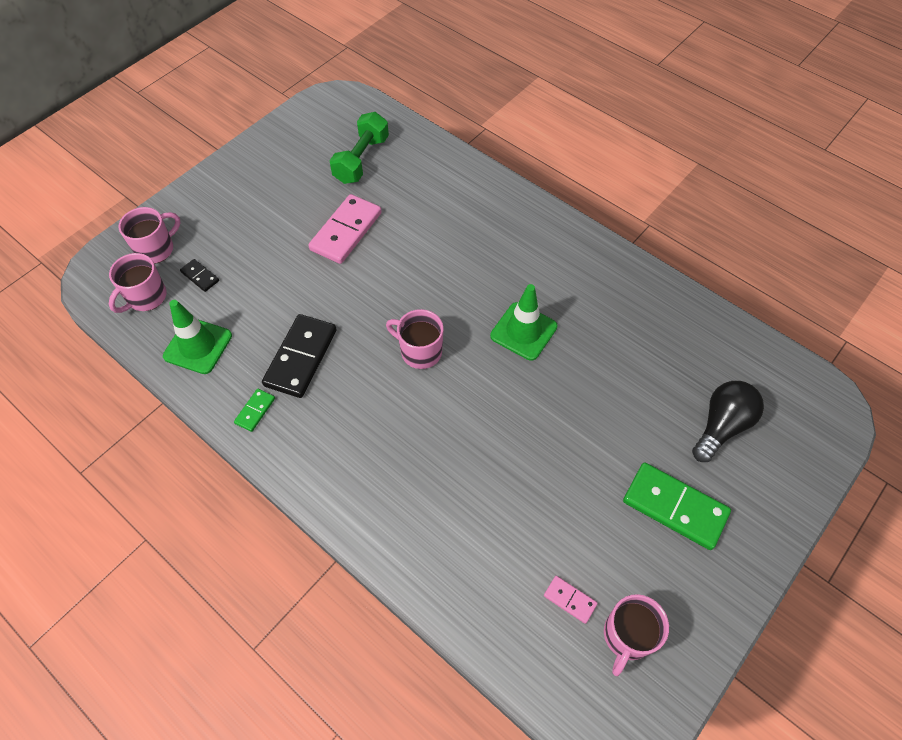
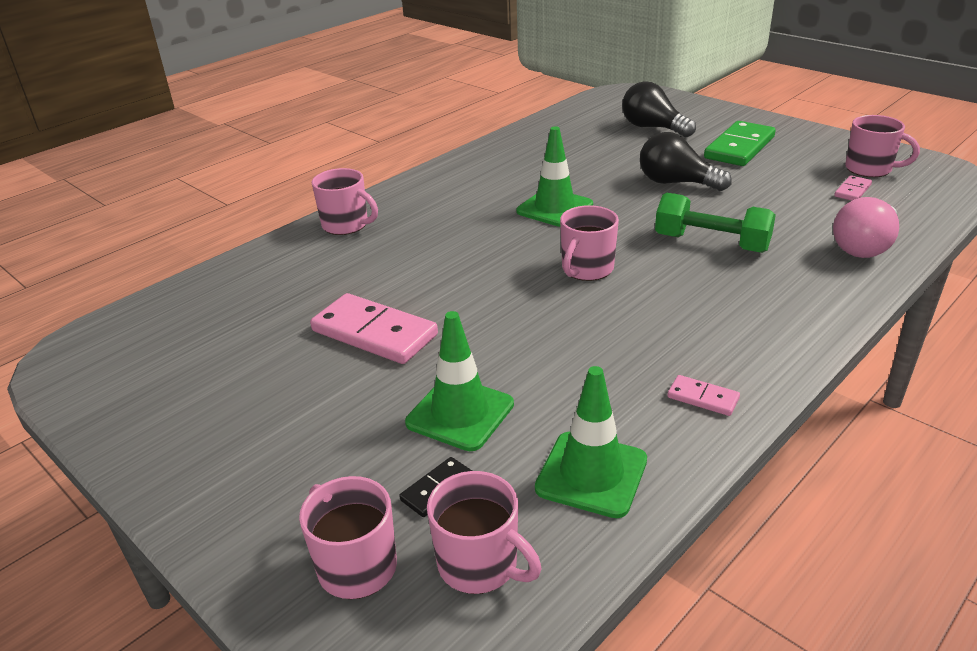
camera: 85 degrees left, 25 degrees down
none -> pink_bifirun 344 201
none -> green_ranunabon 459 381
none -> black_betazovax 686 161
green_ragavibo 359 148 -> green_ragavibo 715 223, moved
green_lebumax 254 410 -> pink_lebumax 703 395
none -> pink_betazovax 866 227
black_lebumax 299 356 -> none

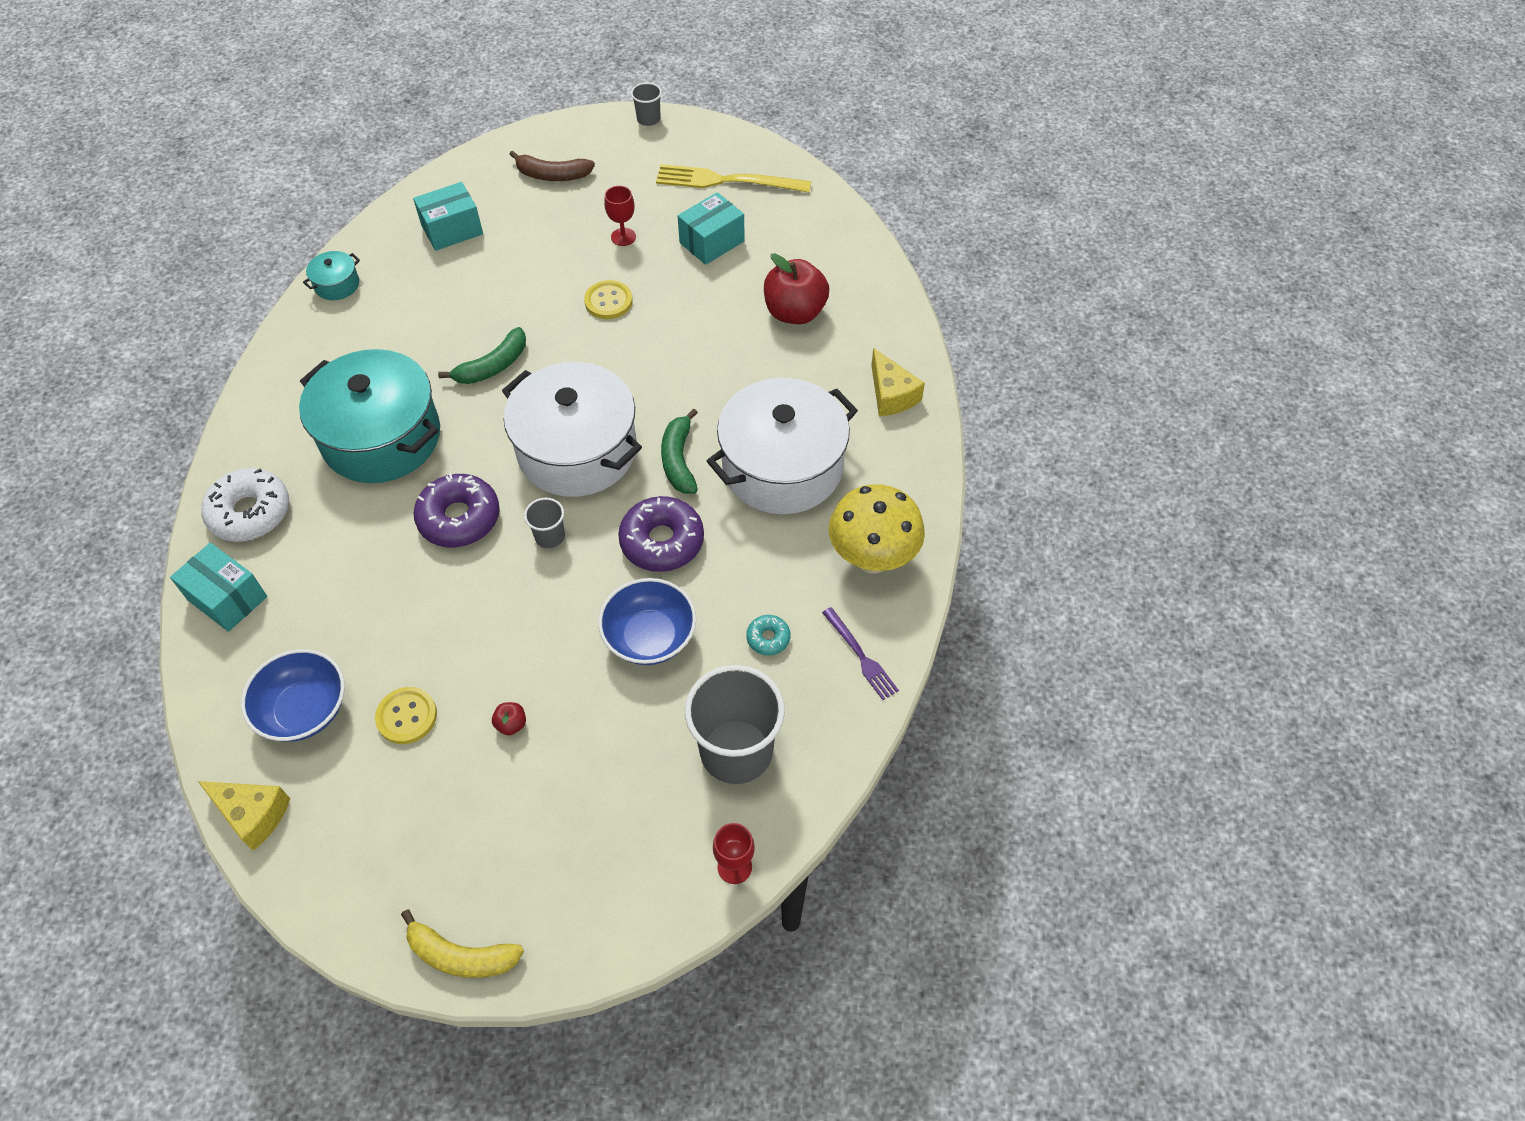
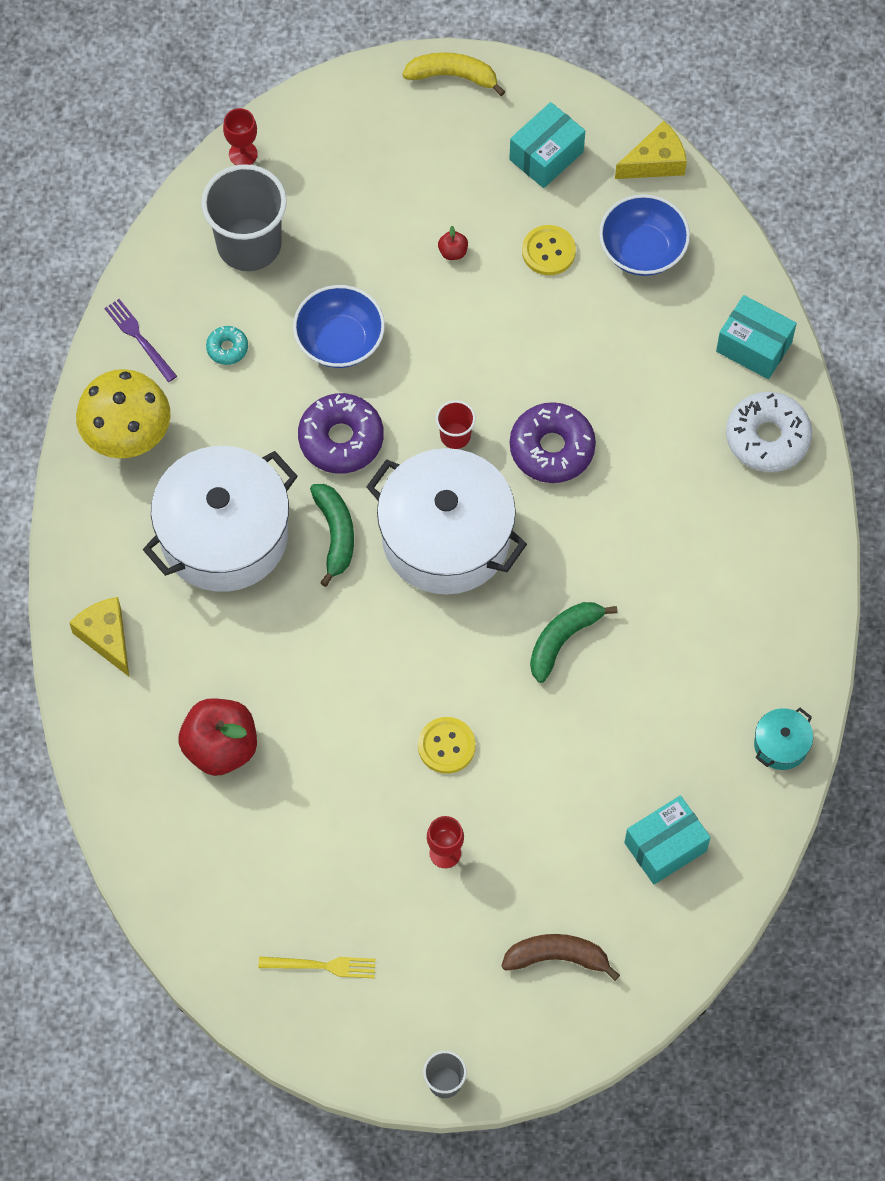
camera: 175 degrees right, 10 degrees up
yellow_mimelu 733 178 -> yellow_mimelu 317 967, x0.56
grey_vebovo 544 523 -> red_vebovo 456 424
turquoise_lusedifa 711 228 -> turquoise_lusedifa 547 145, moved
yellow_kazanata 244 816 -> yellow_kazanata 651 150, 135 degrees clockwise
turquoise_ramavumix 369 416 -> none

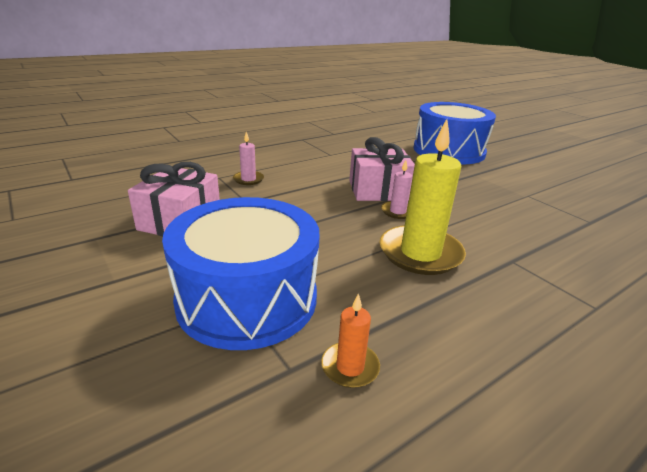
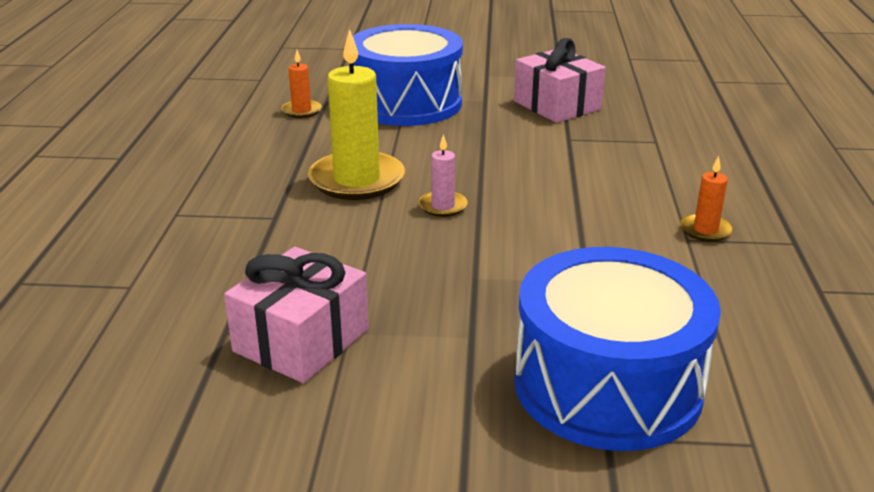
camera: 130 degrees right, 0 degrees up
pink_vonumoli 382 169 -> pink_vonumoli 296 315, moved
none -> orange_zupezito 706 199
pink_zupezito 248 158 -> none

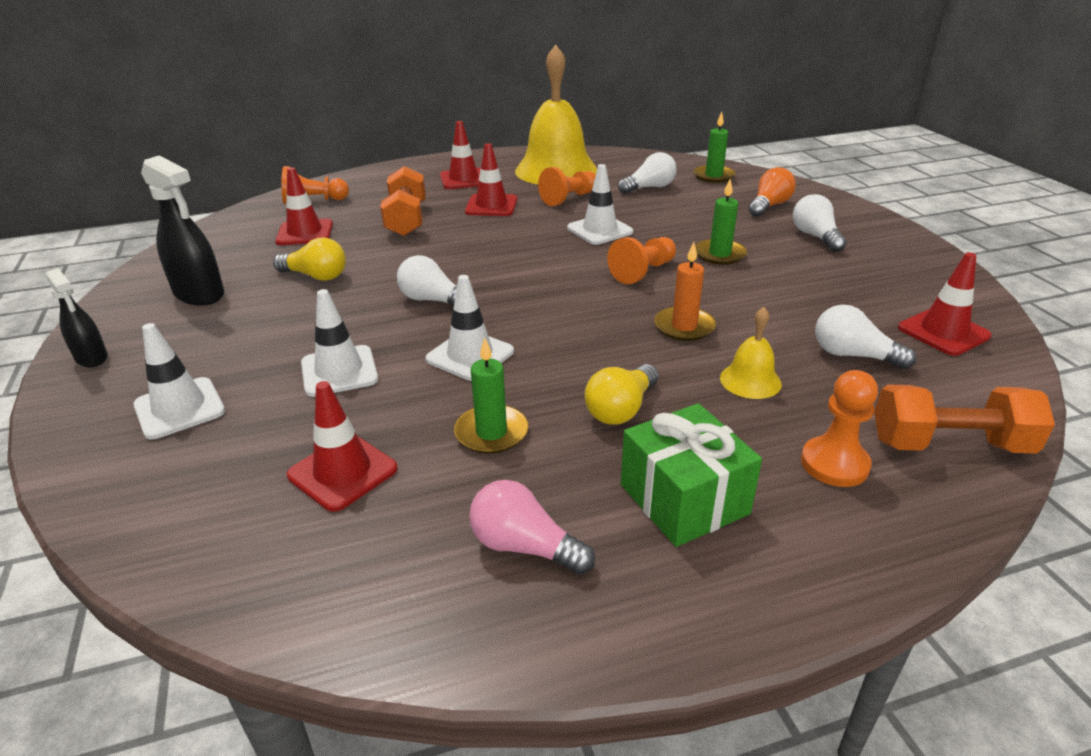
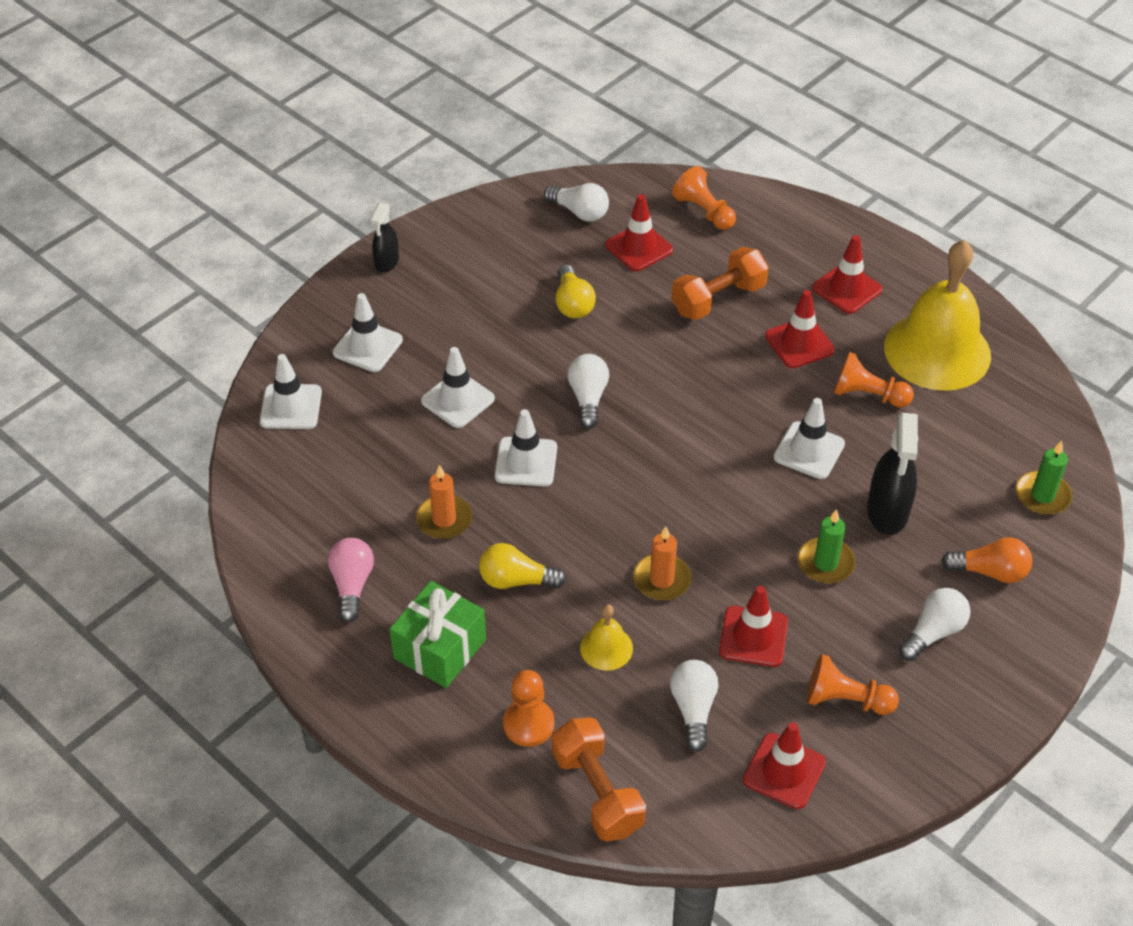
camera: 60 degrees right, 15 degrees up
none -> white_ranunabon 291 391
green_zupezito 491 396 -> orange_zupezito 444 502
white_betazovax 647 173 -> white_betazovax 576 202, moved
red_ranunabon 342 446 -> red_ranunabon 753 626, moved
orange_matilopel 641 260 -> orange_matilopel 852 684, moved
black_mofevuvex 182 230 -> black_mofevuvex 892 474, moved

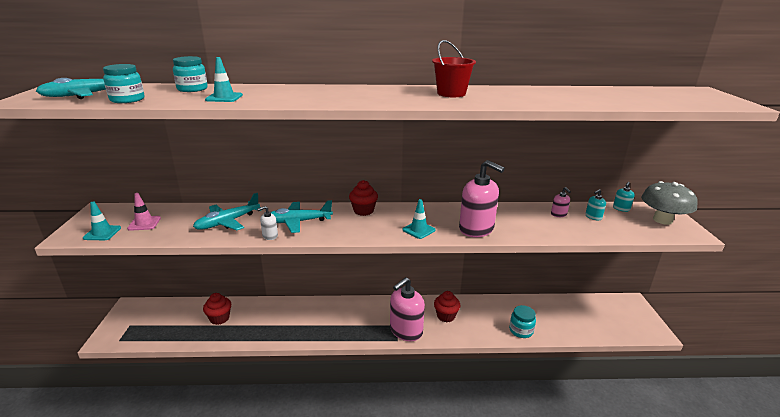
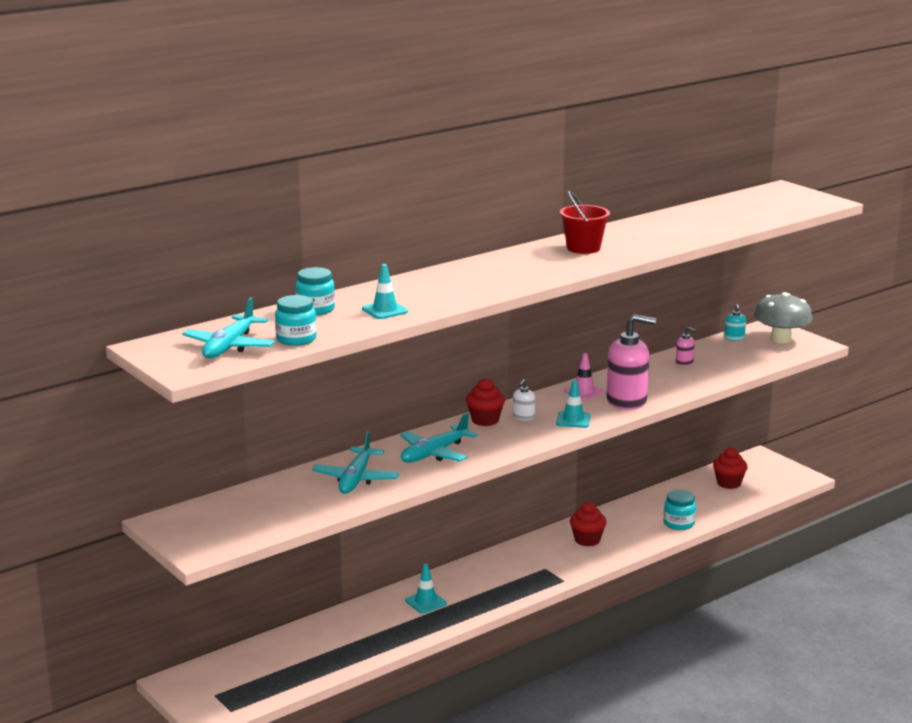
camera: 35 degrees left, 5 degrees down
turquoise_ranunabon 102 221 -> turquoise_ranunabon 426 588, moved
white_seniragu 267 223 -> white_seniragu 524 400, moved
pink_ranunabon 144 212 -> pink_ranunabon 584 376, moved
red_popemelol 217 309 -> red_popemelol 730 468, moved
pink_seniragu 407 309 -> none
turquoise_seniragu 595 204 -> none

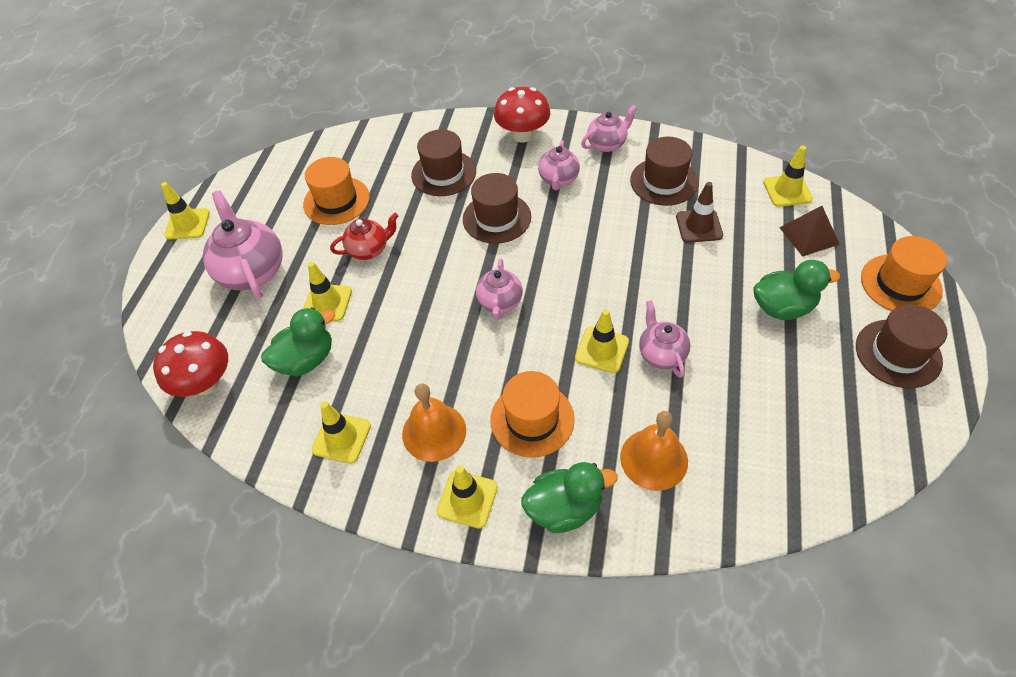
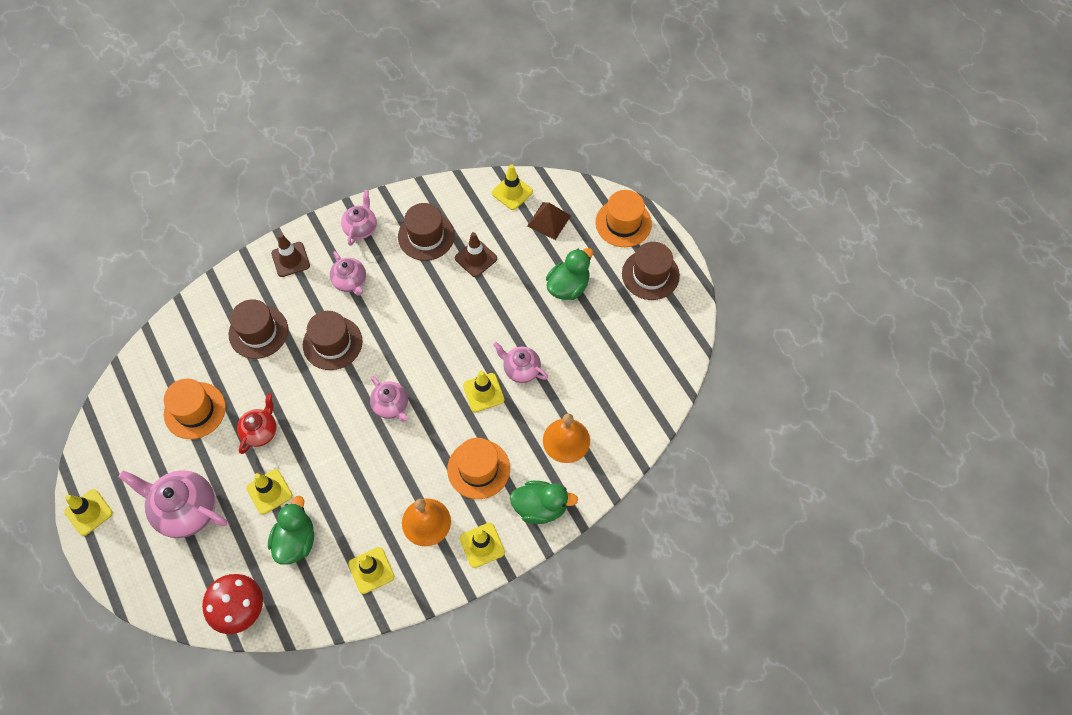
camera: 45 degrees left, 10 degrees up
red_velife 522 114 -> brown_ranunabon 290 255
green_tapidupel 569 497 -> green_tapidupel 544 502, 60 degrees clockwise

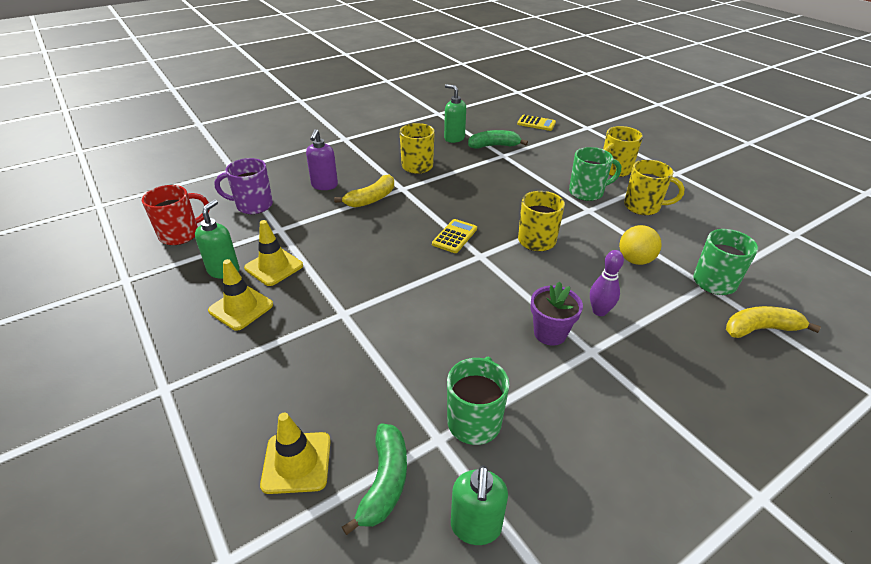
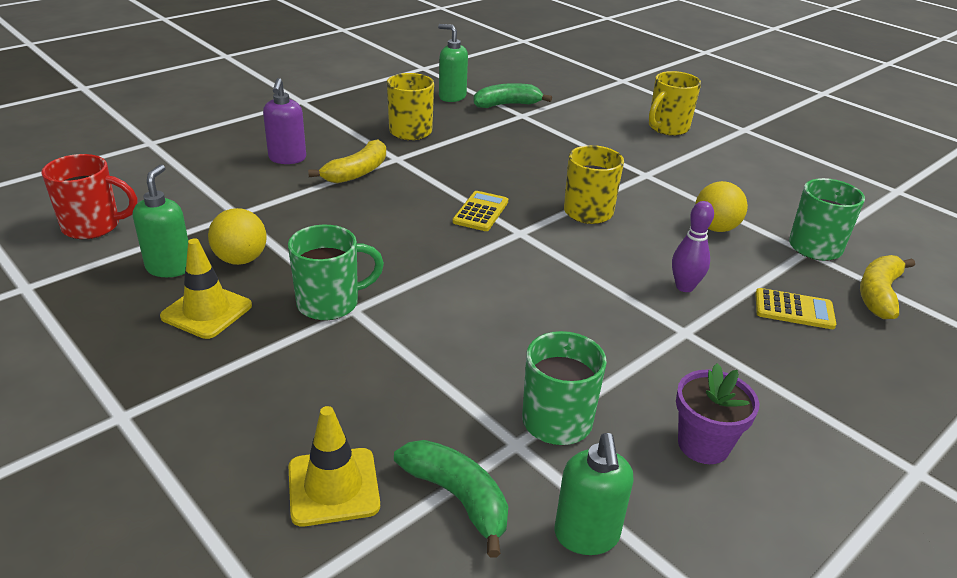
camera: 10 degrees left, 5 degrees down
red_bifirun 176 215 -> red_bifirun 89 196, 45 degrees clockwise
yellow_ranunabon 273 253 -> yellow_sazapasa 237 236
green_bifirun 595 174 -> green_bifirun 336 273, moved
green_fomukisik 374 479 -> green_fomukisik 451 498, 45 degrees counterclockwise
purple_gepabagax 556 313 -> purple_gepabagax 717 413, moved
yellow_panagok 536 123 -> yellow_panagok 795 308, moved
yellow_fomukisik 773 322 -> yellow_fomukisik 887 287, 45 degrees counterclockwise
purple_bifirun 244 186 -> none
yellow_bifirun 654 187 -> none

